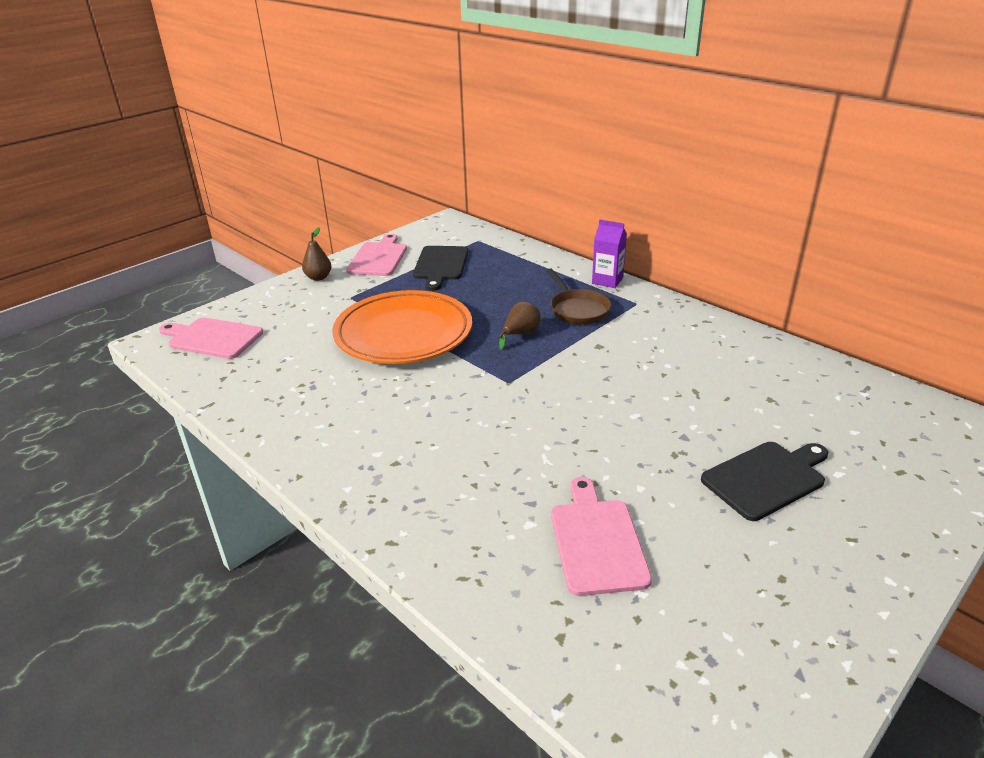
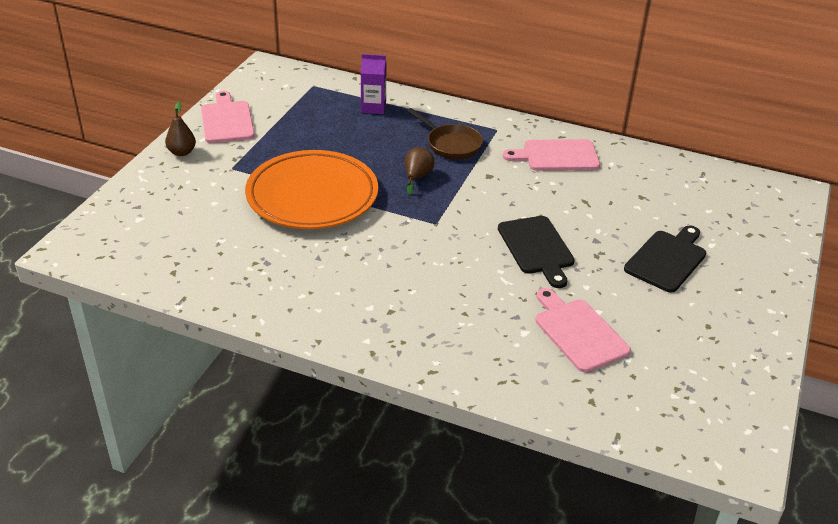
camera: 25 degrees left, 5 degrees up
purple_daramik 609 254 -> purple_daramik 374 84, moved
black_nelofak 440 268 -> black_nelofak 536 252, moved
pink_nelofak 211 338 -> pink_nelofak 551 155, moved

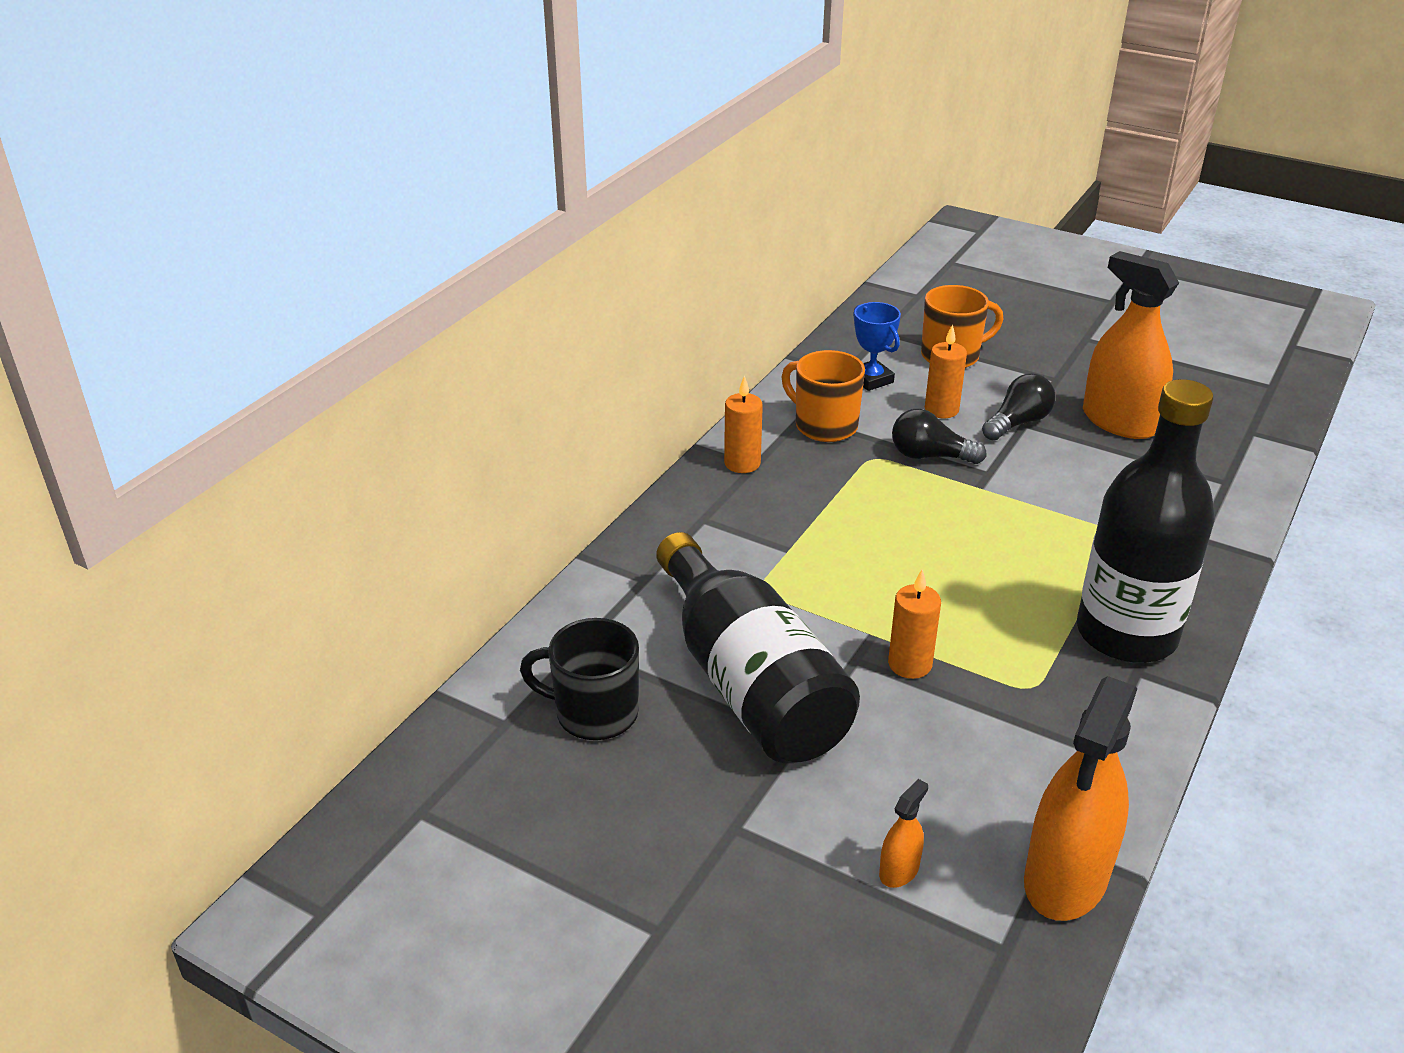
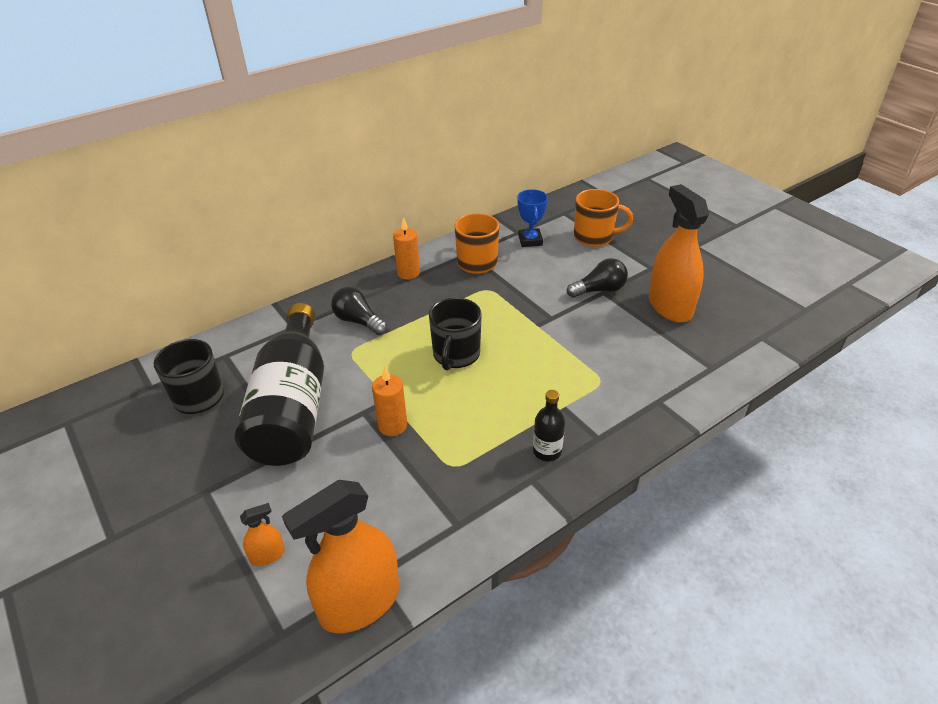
camera: 25 degrees right, 5 degrees up
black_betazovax 939 436 -> black_betazovax 359 311, moved
none -> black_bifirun 455 334
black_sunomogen 1146 521 -> black_sunomogen 549 425, x0.40
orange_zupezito 946 371 -> none

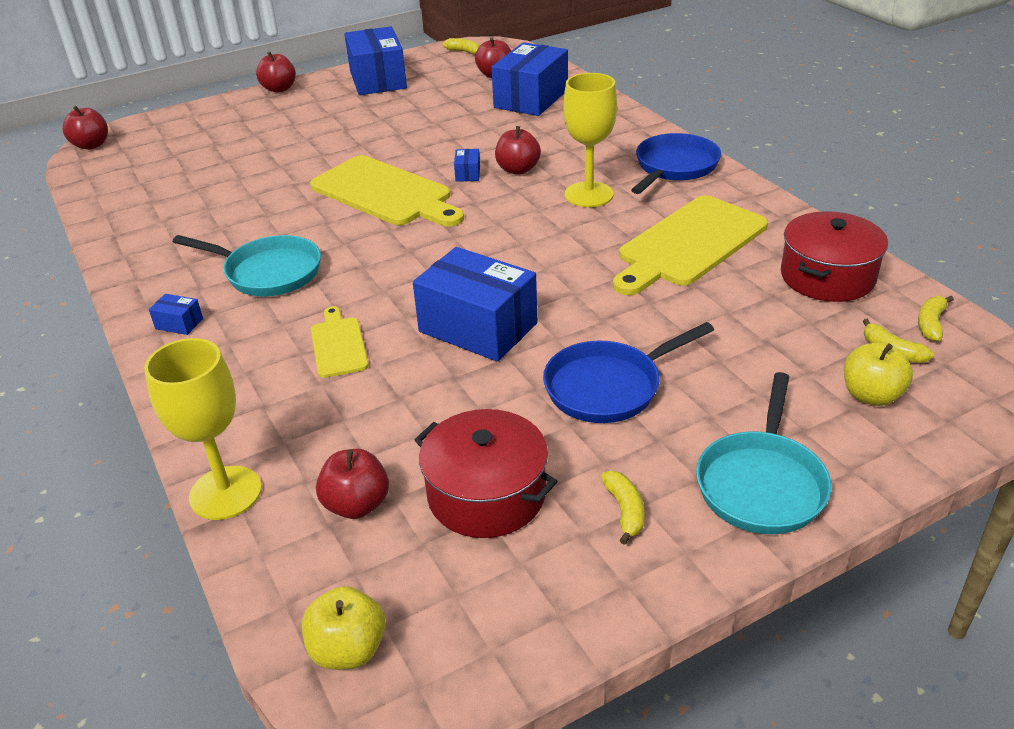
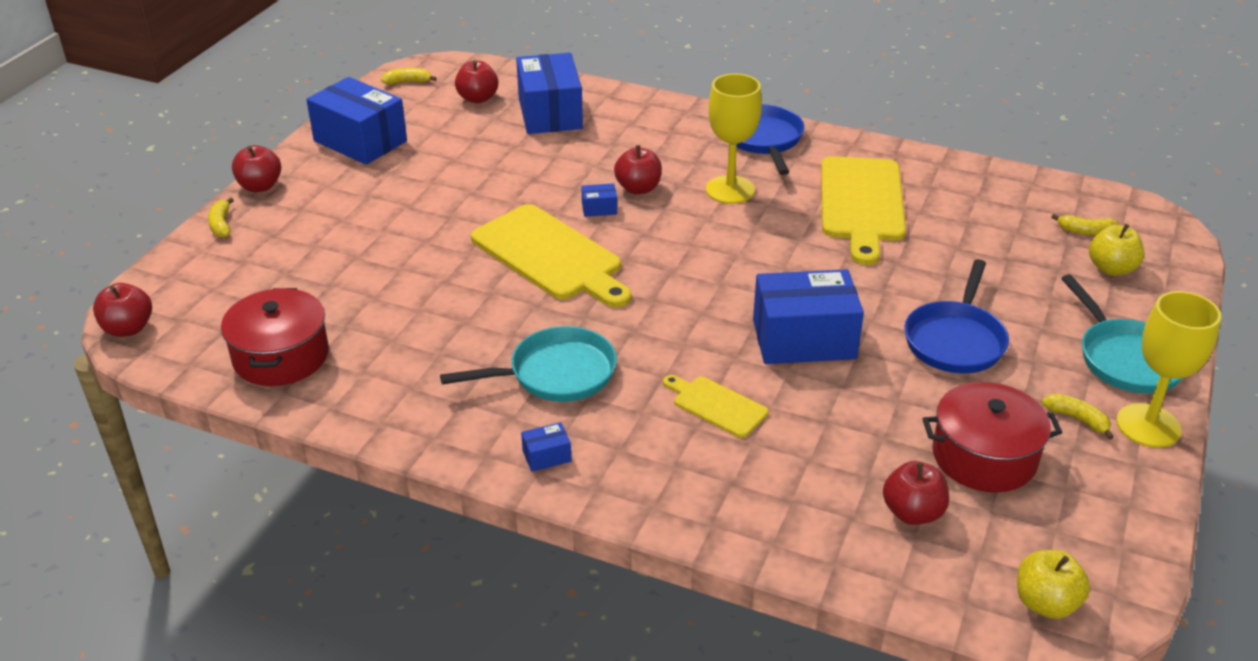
camera: 40 degrees left, 0 degrees up
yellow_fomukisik 936 318 -> yellow_fomukisik 221 217, moved
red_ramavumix 834 256 -> red_ramavumix 275 337, moved
yellow_nelofak 387 191 -> yellow_nelofak 551 256, 45 degrees clockwise
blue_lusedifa 467 165 -> blue_lusedifa 599 200, 60 degrees counterclockwise
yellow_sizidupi 203 429 -> yellow_sizidupi 1168 369, moved

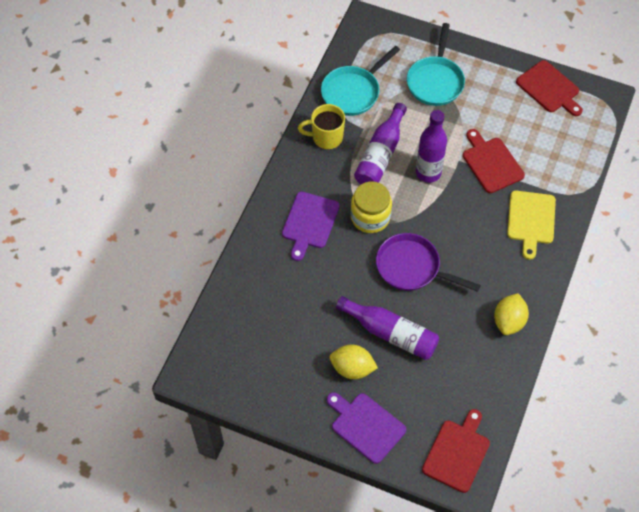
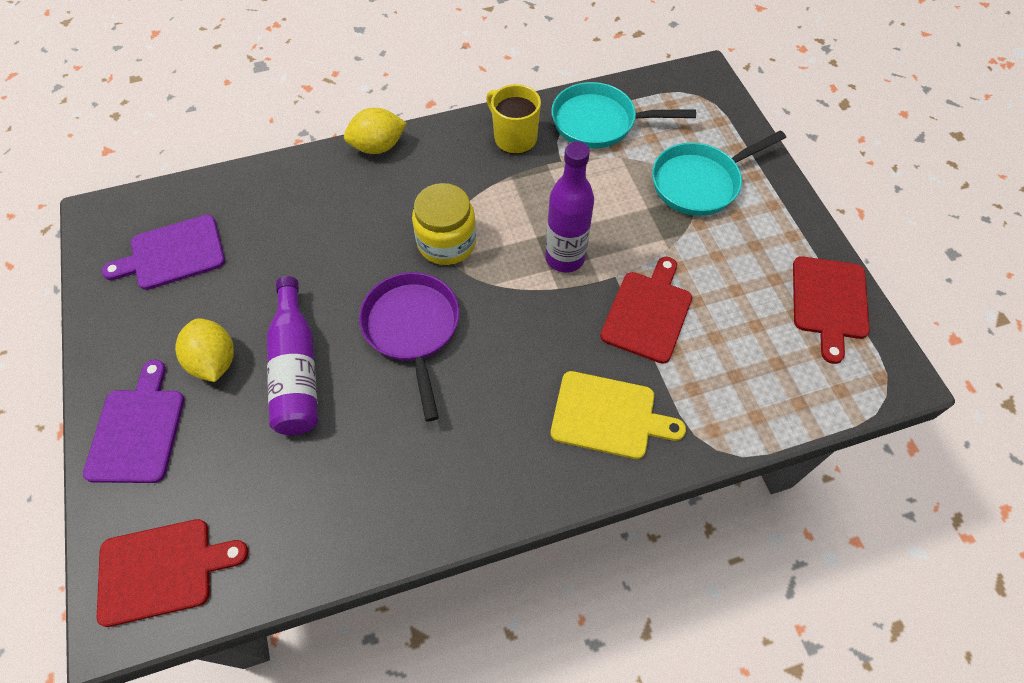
camera: 50 degrees right, 0 degrees up
purple_nelofak 311 226 -> purple_nelofak 163 252, moved
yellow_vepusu 511 314 -> yellow_vepusu 375 131, moved
yellow_nelofak 531 225 -> yellow_nelofak 618 415, 135 degrees counterclockwise
purple_sunomogen 380 143 -> none

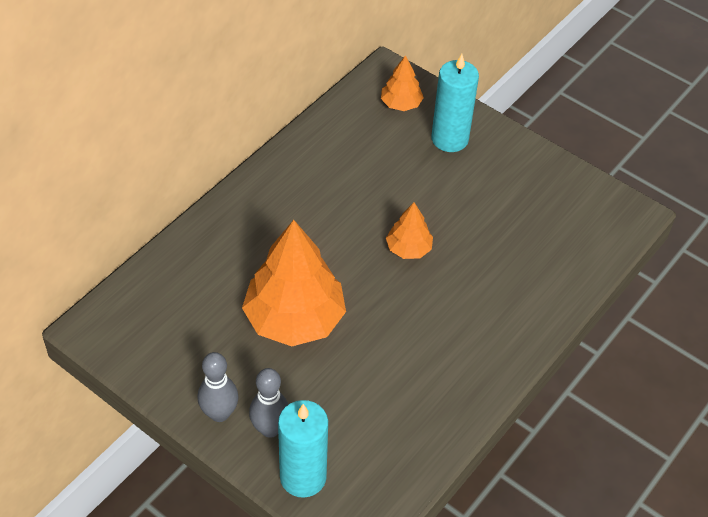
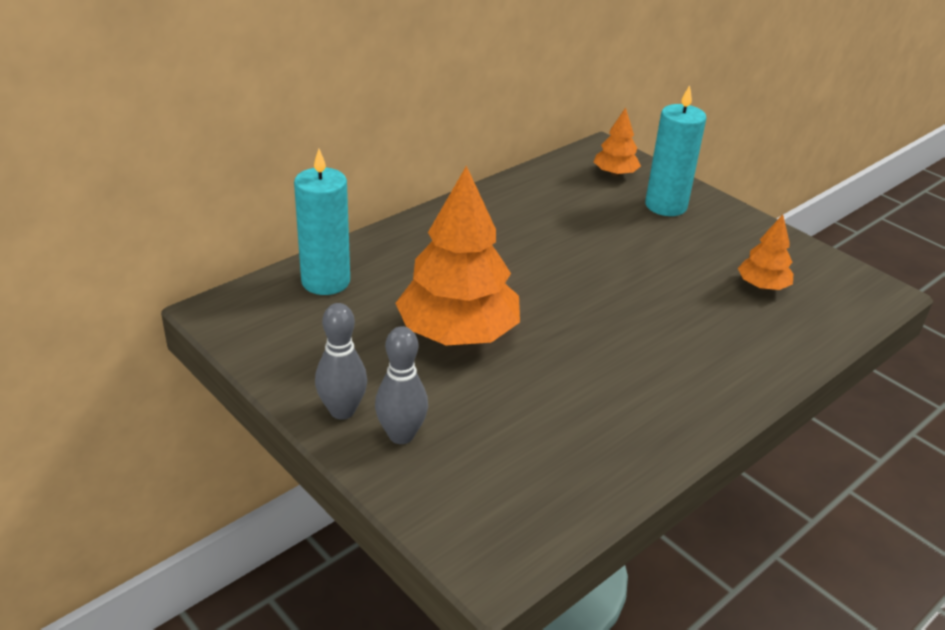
camera: 10 degrees right, 15 degrees down
turquoise_zupezito 303 449 -> turquoise_zupezito 322 222, moved
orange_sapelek 409 230 -> orange_sapelek 765 252, moved

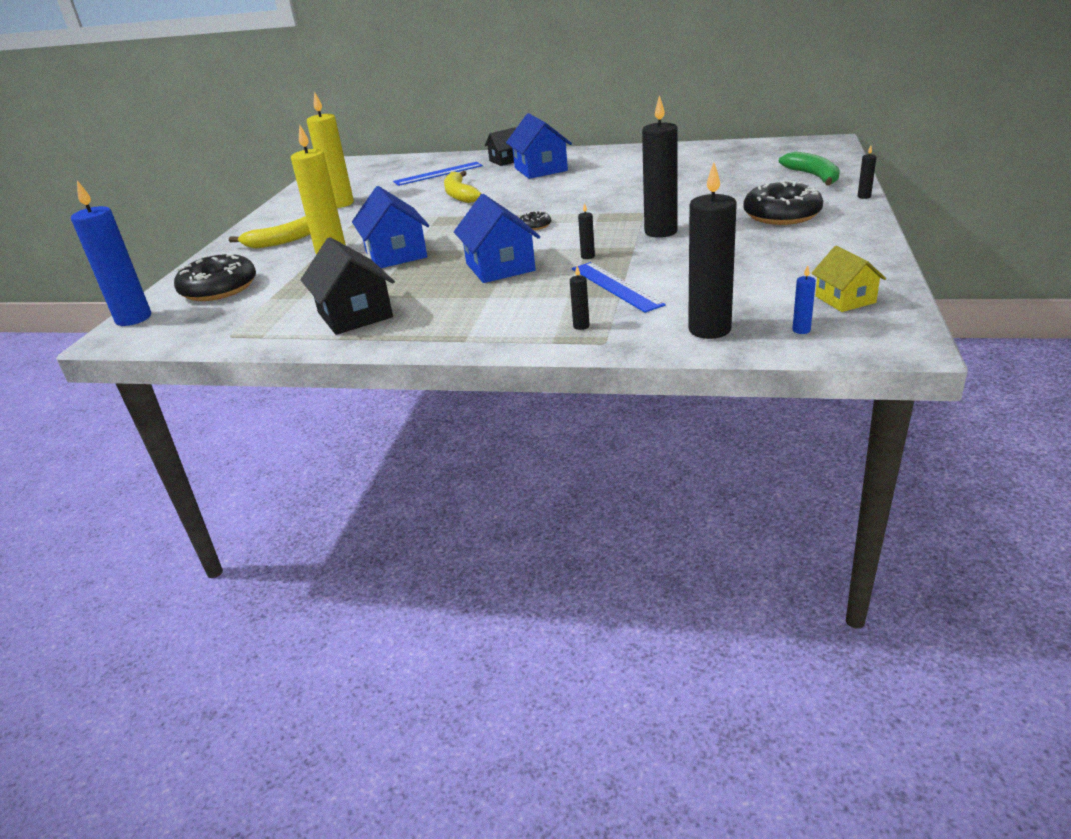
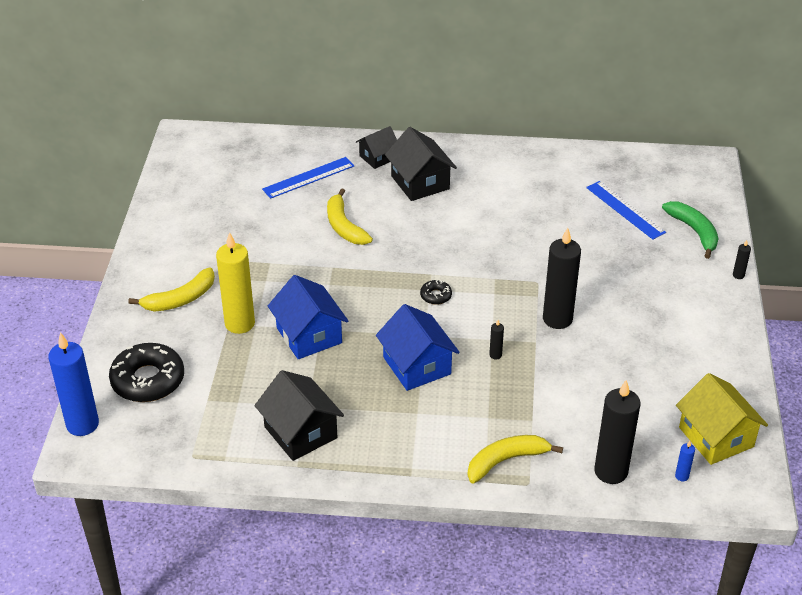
camera: 10 degrees left, 10 degrees up
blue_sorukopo 539 146 -> black_sorukopo 421 164
black_zupezito 580 298 -> yellow_fomukisik 515 459
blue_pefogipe 619 287 -> blue_pefogipe 626 210, moved
yellow_sorukopo 848 279 -> yellow_sorukopo 722 419, x1.60
yellow_zupezito 330 149 -> none
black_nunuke 783 202 -> none

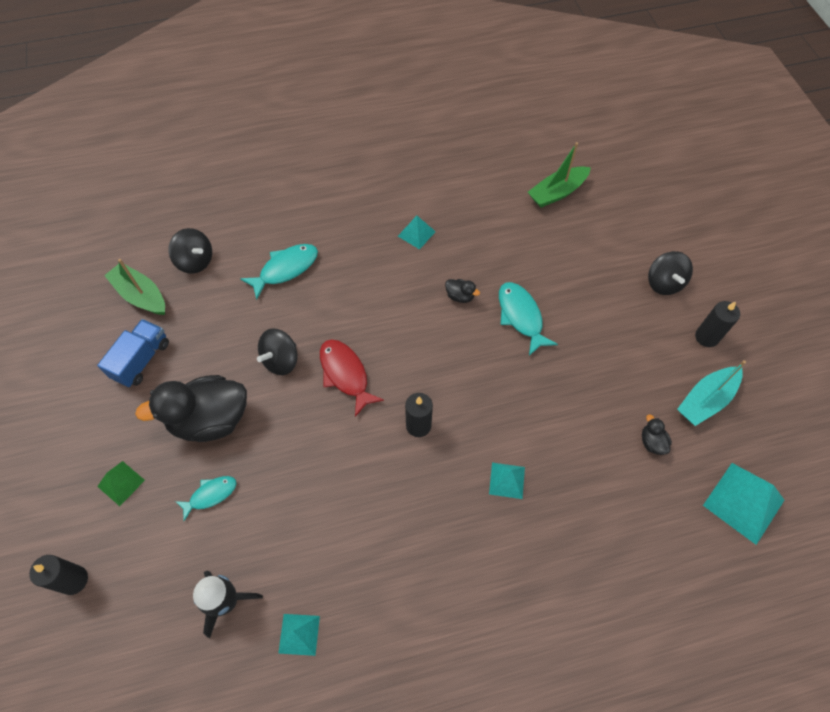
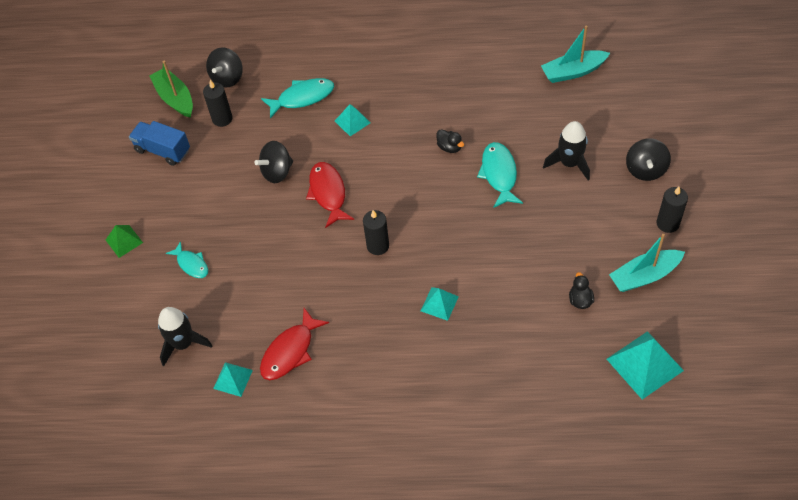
camera: 20 degrees right, 5 degrees down
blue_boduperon 133 353 -> blue_boduperon 159 143, 105 degrees counterclockwise
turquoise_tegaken 205 498 -> turquoise_tegaken 187 259, 60 degrees clockwise
black_zupezito 58 575 -> black_zupezito 218 103, moved
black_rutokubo 190 251 -> black_rutokubo 224 67, 60 degrees clockwise
none -> red_tegaken 294 344
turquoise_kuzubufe 417 232 -> turquoise_kuzubufe 353 120, moved
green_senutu 559 175 -> turquoise_senutu 575 54
none -> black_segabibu 566 151
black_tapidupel 191 408 -> none

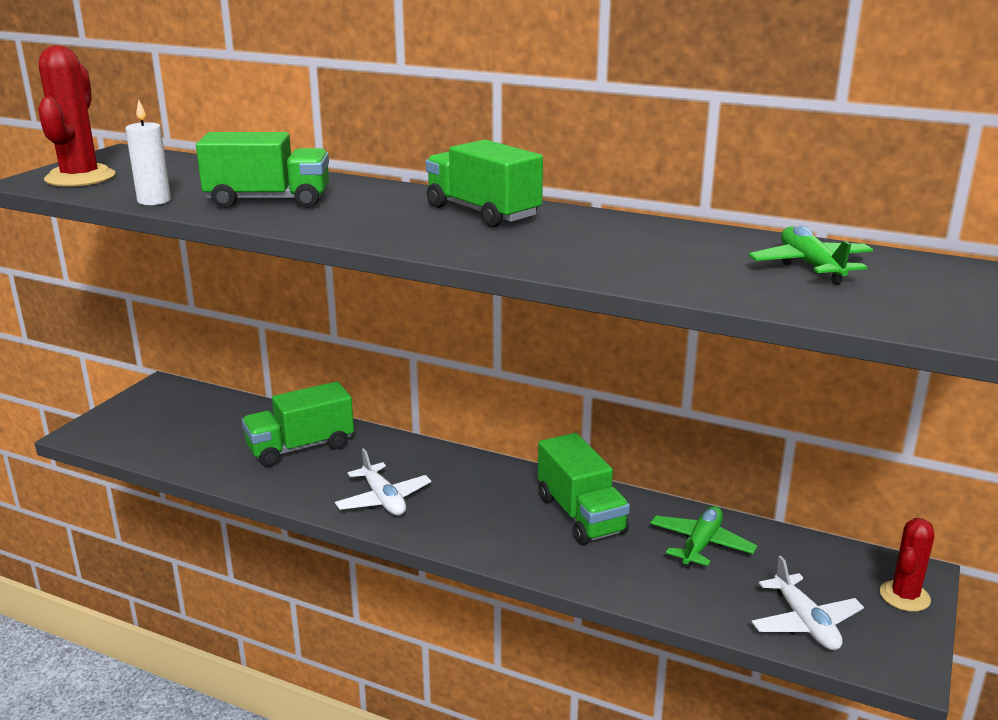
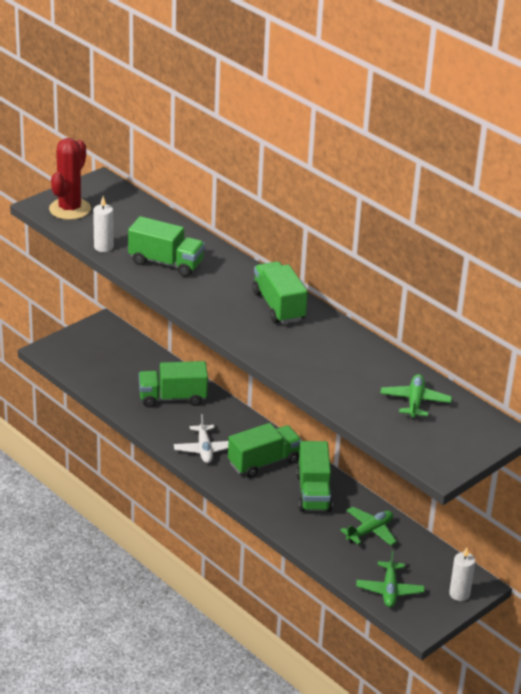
camera: 20 degrees right, 10 degrees up
none -> green_boduperon 265 450
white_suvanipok 807 603 -> green_suvanipok 390 578
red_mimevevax 907 565 -> white_zupezito 462 574

